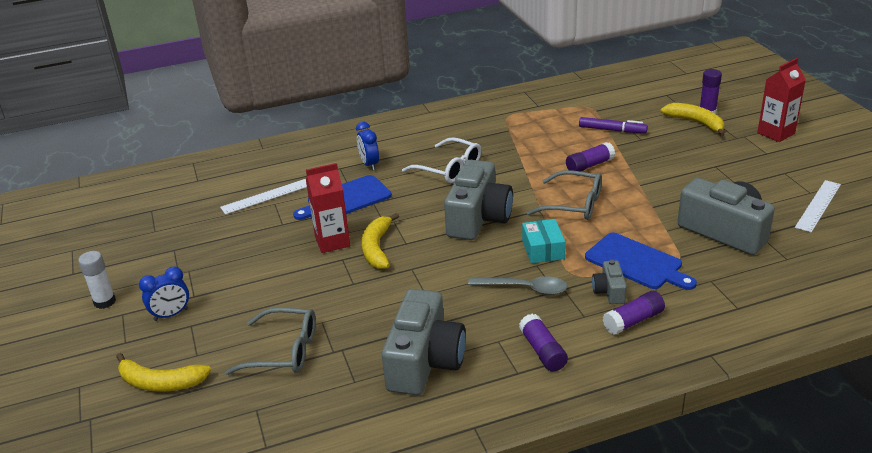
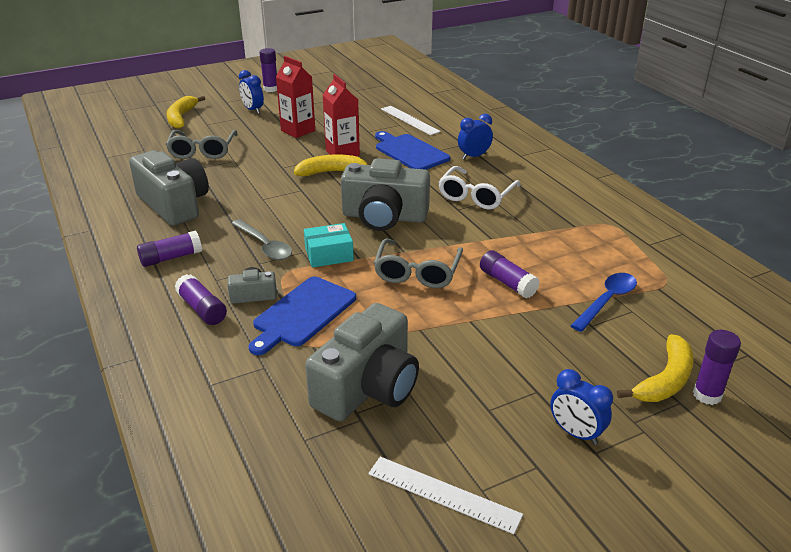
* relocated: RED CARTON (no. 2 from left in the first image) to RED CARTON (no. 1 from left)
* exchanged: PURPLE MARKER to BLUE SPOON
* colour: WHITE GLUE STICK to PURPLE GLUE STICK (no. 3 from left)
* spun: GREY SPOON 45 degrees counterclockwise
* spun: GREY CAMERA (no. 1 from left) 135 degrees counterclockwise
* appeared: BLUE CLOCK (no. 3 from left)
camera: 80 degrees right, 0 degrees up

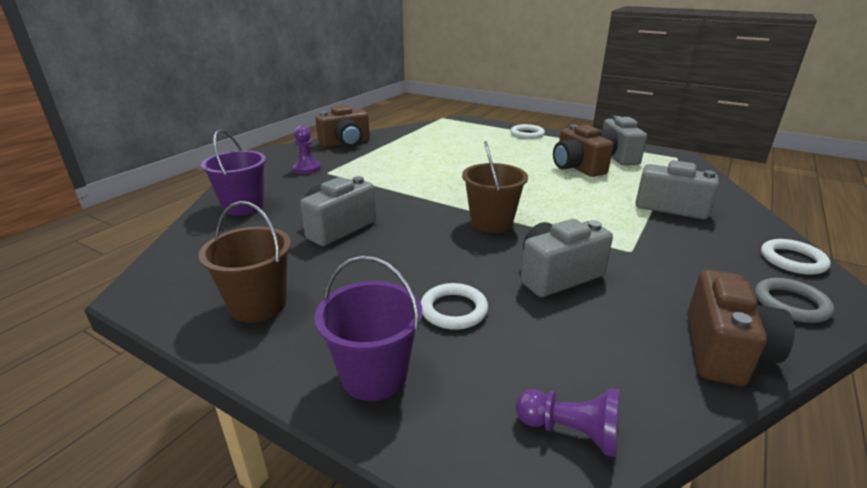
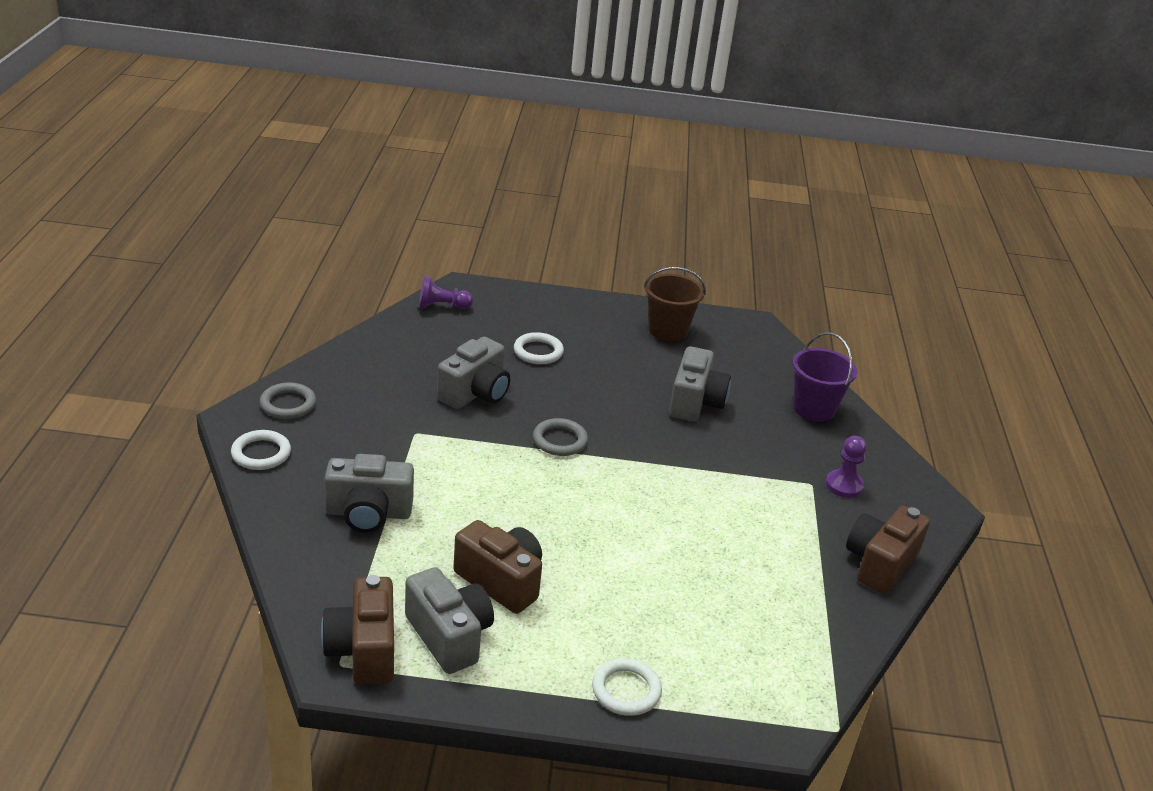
* exchanged: BROWN BUCKET (no. 2 from left) to GREY RING (no. 2 from left)
* missing: PURPLE BUCKET (no. 2 from left)
* relocated: BROWN CAMERA (no. 3 from left in the first image) to BROWN CAMERA (no. 1 from left)
camera: 150 degrees right, 5 degrees up

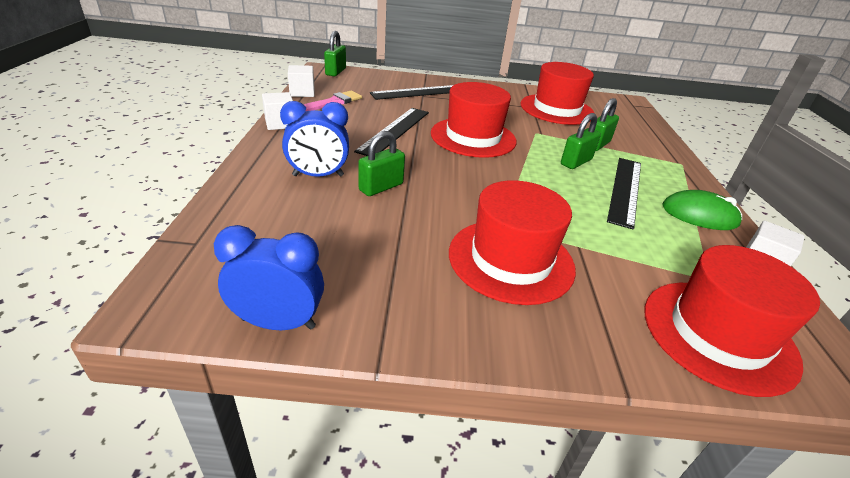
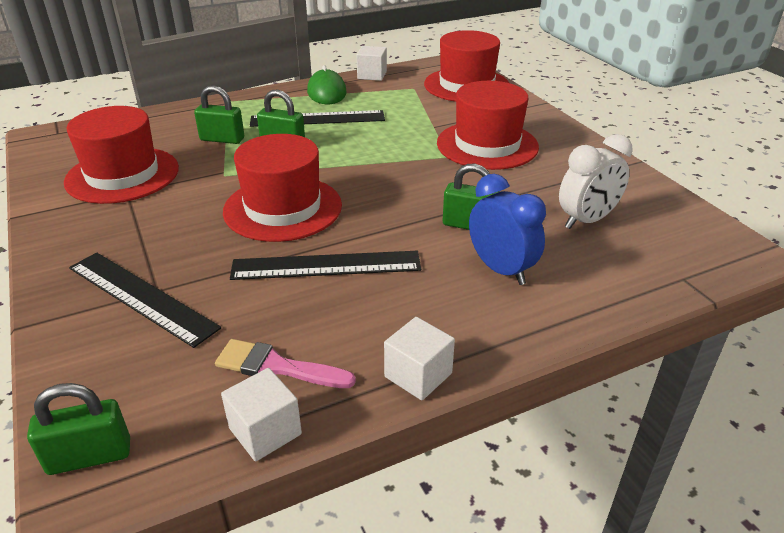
* missing: BLUE CLOCK (no. 1 from left)
* appeared: WHITE CLOCK
camera: 115 degrees left, 0 degrees up

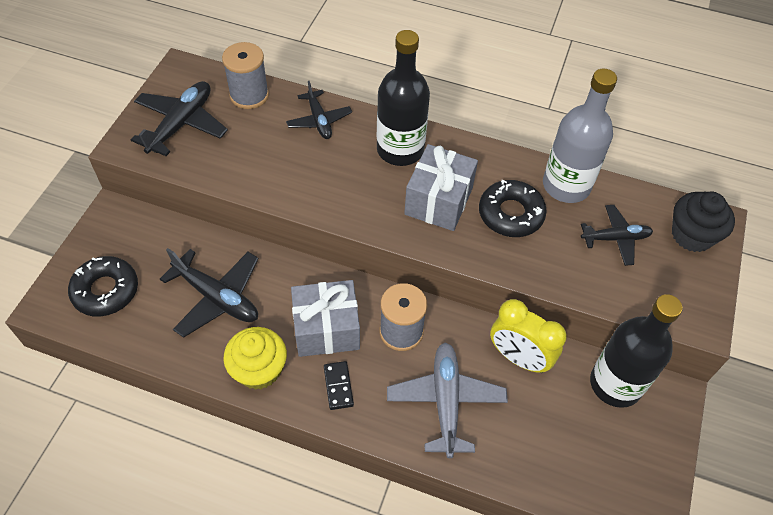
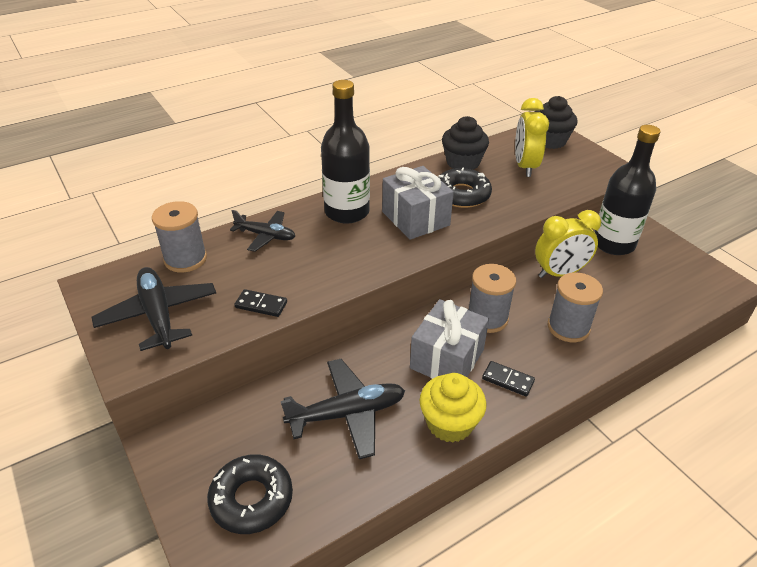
* exchanged: GREY BOTTLE to BLACK CUPCAKE (no. 1 from left)
* exchanged: BLACK PLANE (no. 4 from left) to YELLOW CLOCK (no. 1 from left)
* exchanged: GREY PLANE to GREY SPOOL (no. 3 from left)
* appeared: BLACK DOMINO (no. 1 from left)
camera: 50 degrees left, 15 degrees down

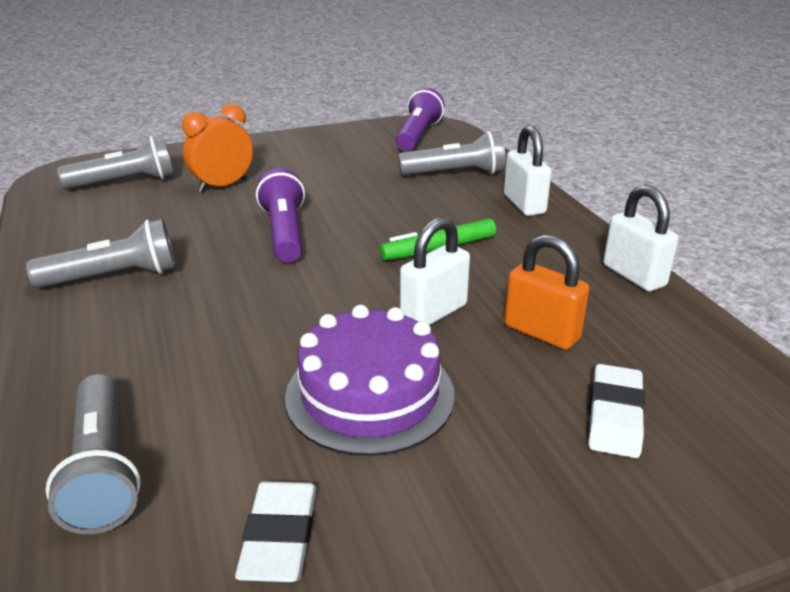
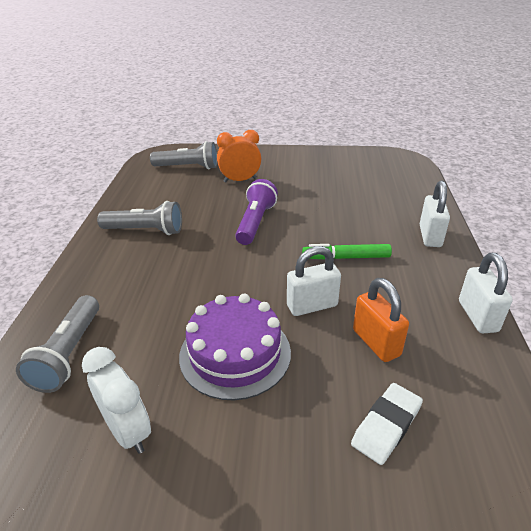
* missing: PURPLE FLASHLIGHT (no. 2 from left)
* missing: GREY FLASHLIGHT (no. 4 from left)
* exchanged: WHITE ERASER (no. 1 from left) to WHITE CLOCK
camera: 25 degrees right, 5 degrees up

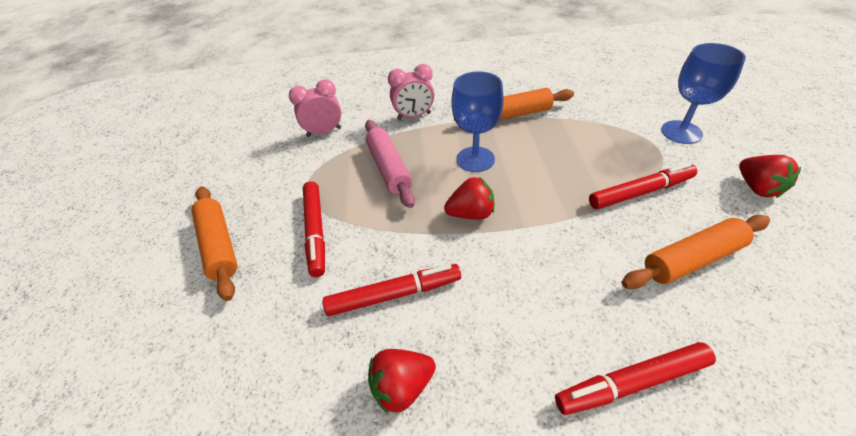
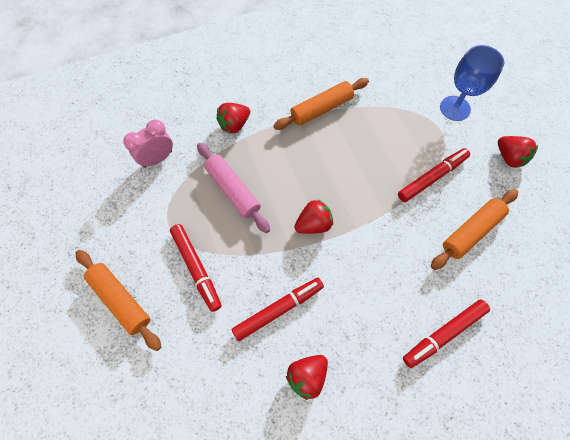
* exchanged: PINK CLOCK (no. 2 from left) to RED STRAWBERRY (no. 1 from left)
* missing: BLUE GOBLET (no. 1 from left)
camera: 20 degrees left, 20 degrees up

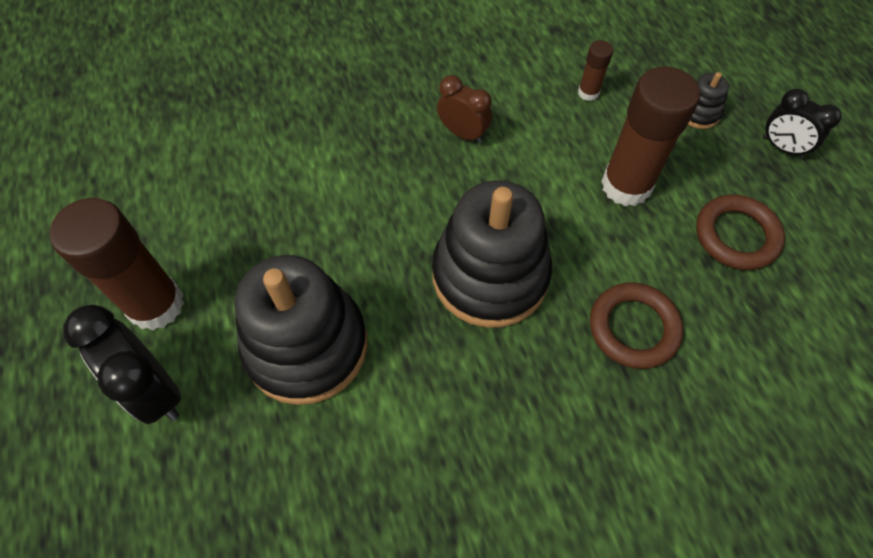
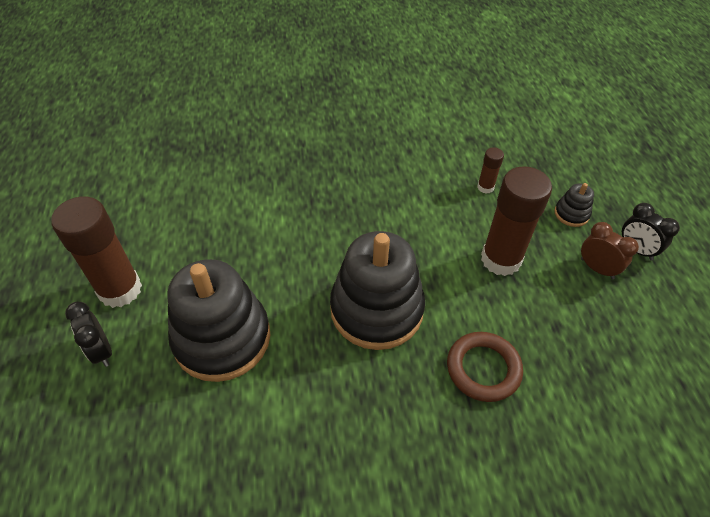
* relocated: BROWN CLOCK
* missing: BROWN RING (no. 2 from left)
* size: BLACK CLOCK (no. 1 from left) x0.65
camera: 10 degrees right, 10 degrees down

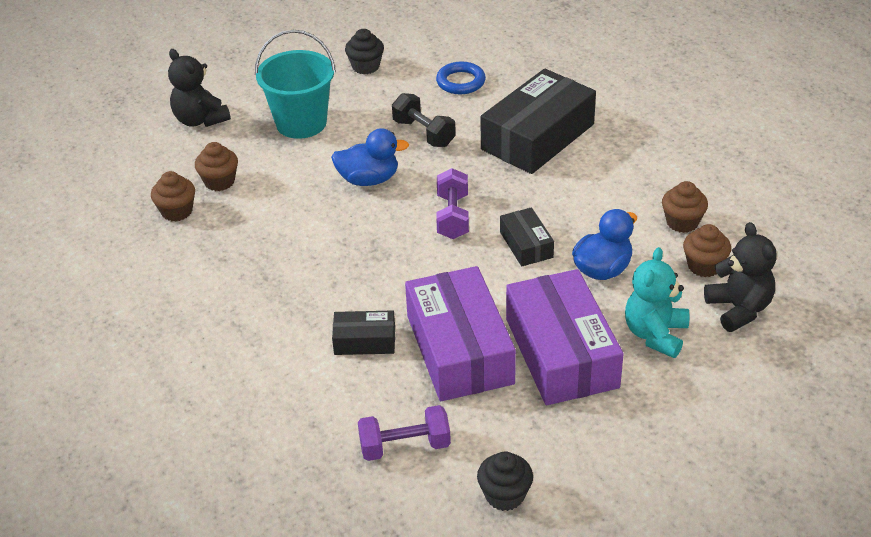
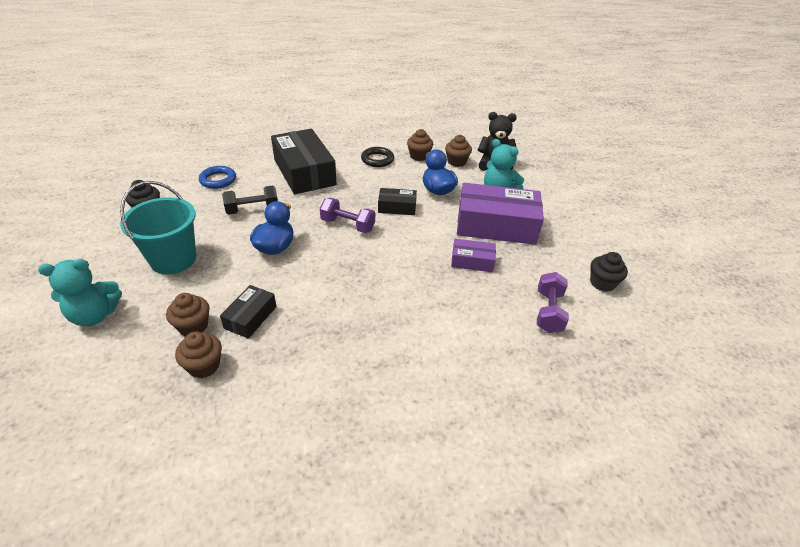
* colour: BLACK TEDDY BEAR (no. 1 from left) to TURQUOISE TEDDY BEAR (no. 1 from left)
* size: PURPLE BOX (no. 1 from left) x0.49
* relocated: BLACK BOX (no. 1 from left)
* appeared: BLACK RING
camera: 70 degrees left, 0 degrees up

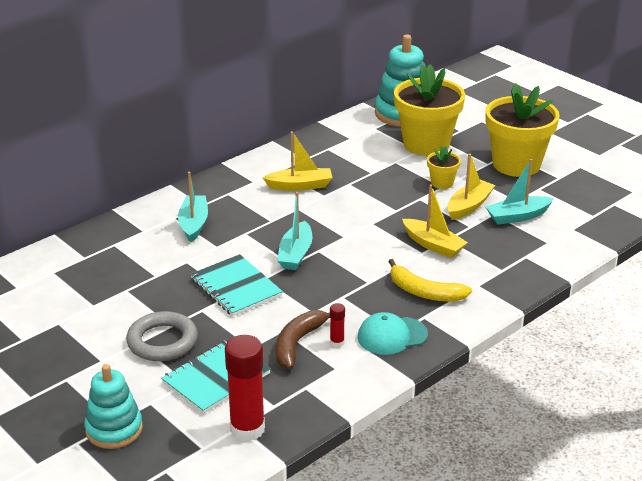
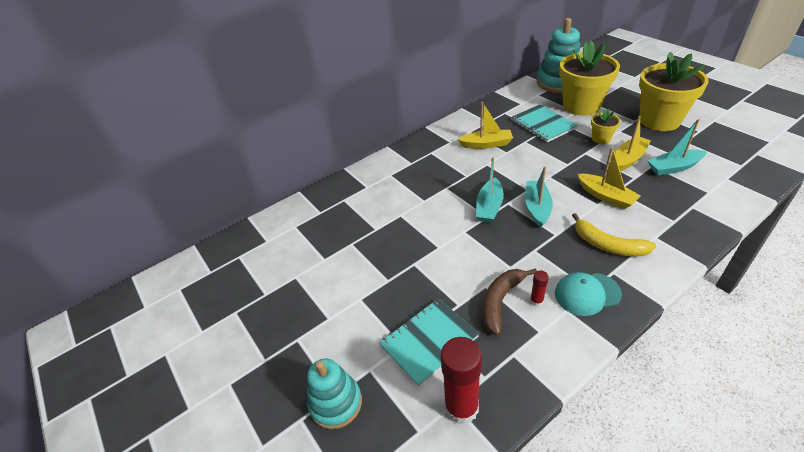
* relocated: TURQUOISE BOAT (no. 1 from left in the first image) to TURQUOISE BOAT (no. 2 from left)
* relocated: TURQUOISE NOTEBOOK (no. 2 from left)
* missing: GREY RING
camera: 10 degrees right, 10 degrees up

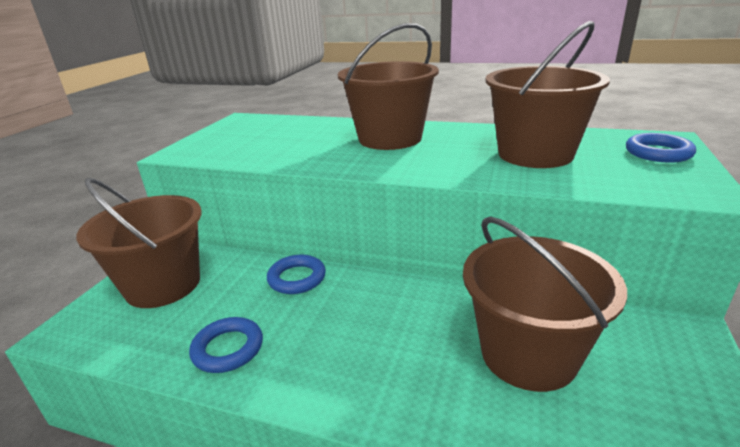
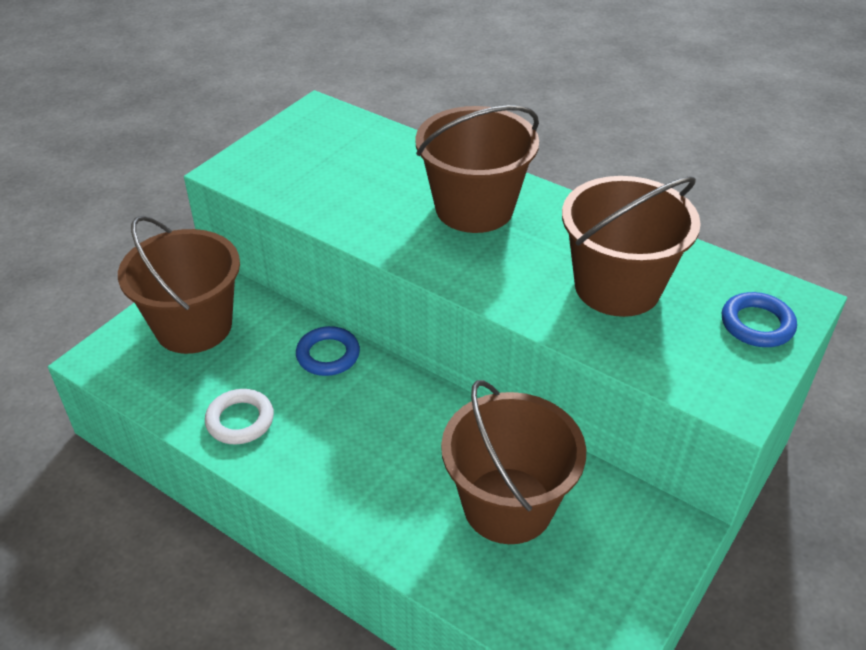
* colour: BLUE RING (no. 1 from left) to WHITE RING
camera: 15 degrees right, 15 degrees up

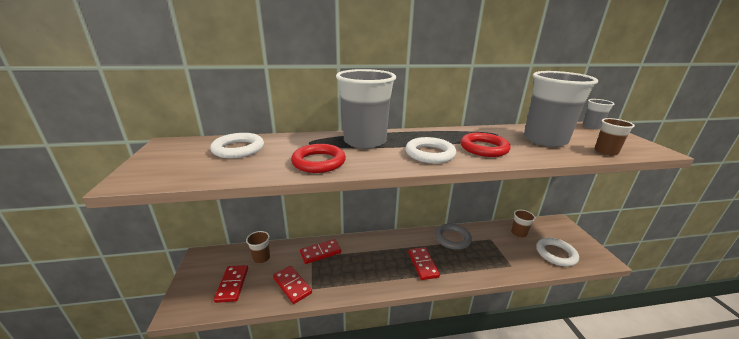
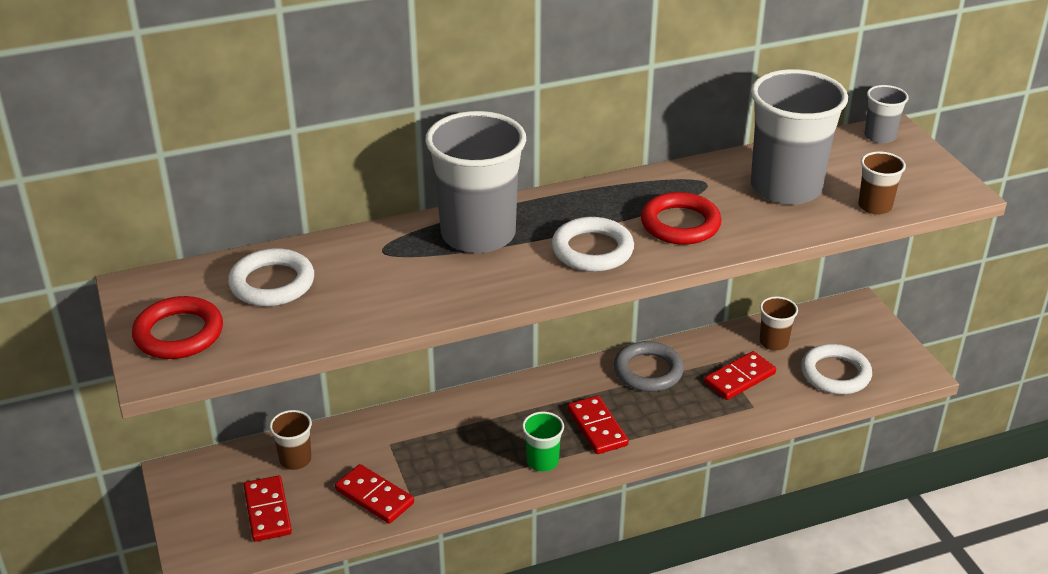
* relocated: RED RING (no. 1 from left)
* relocated: RED DOMINO (no. 3 from left in the first image) to RED DOMINO (no. 4 from left)
* appeared: GREEN CUP
camera: 10 degrees left, 10 degrees up

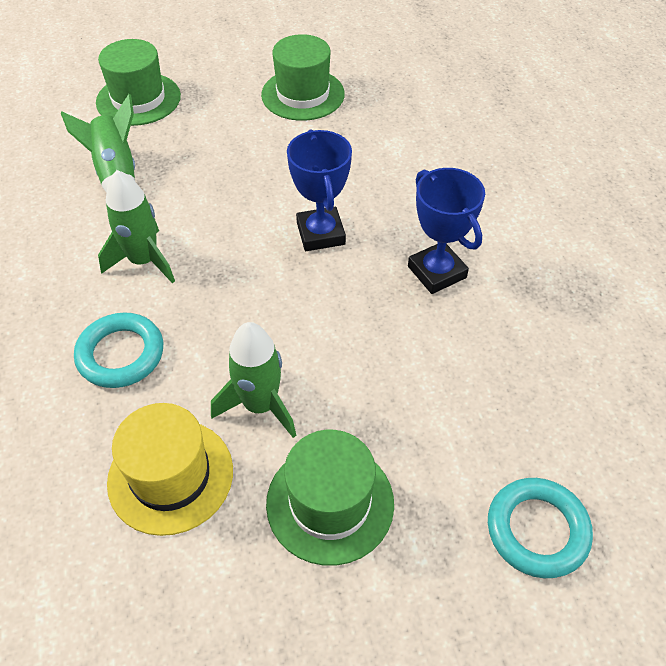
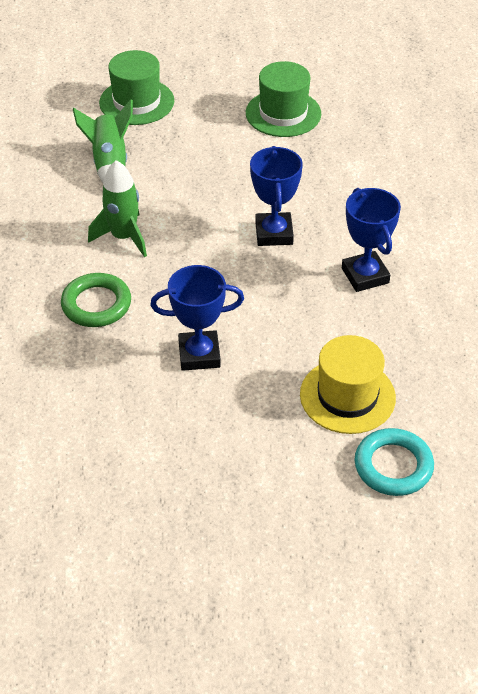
* colour: TURQUOISE RING (no. 1 from left) to GREEN RING
* exchanged: GREEN ROCKET (no. 3 from left) to BLUE TROPHY (no. 1 from left)
* relocated: YELLOW HAT
* missing: GREEN HAT (no. 3 from left)
camera: 10 degrees right, 5 degrees down

